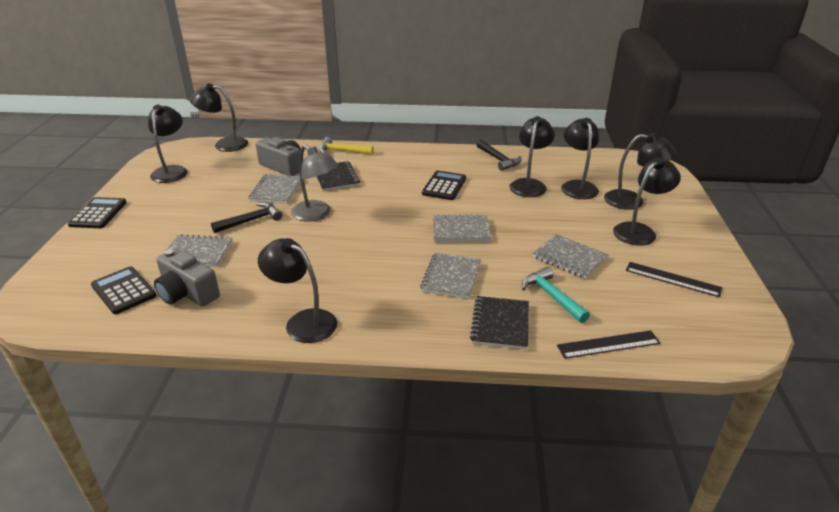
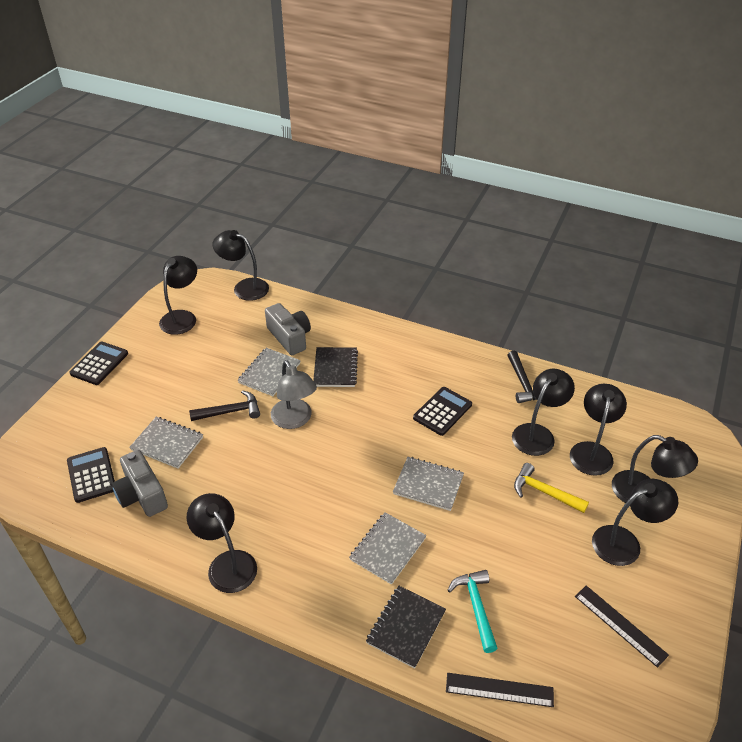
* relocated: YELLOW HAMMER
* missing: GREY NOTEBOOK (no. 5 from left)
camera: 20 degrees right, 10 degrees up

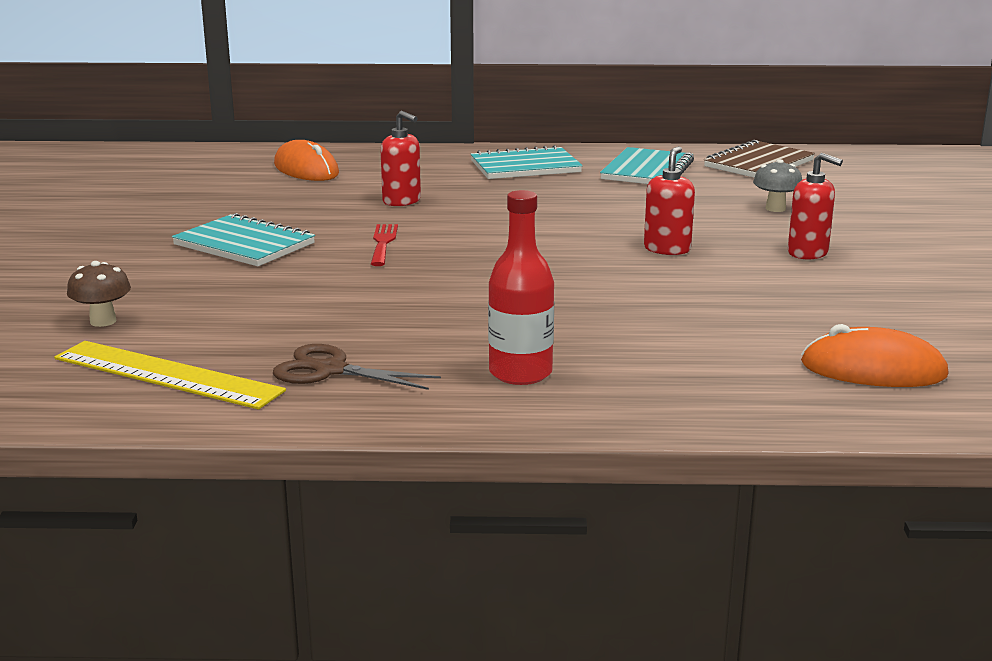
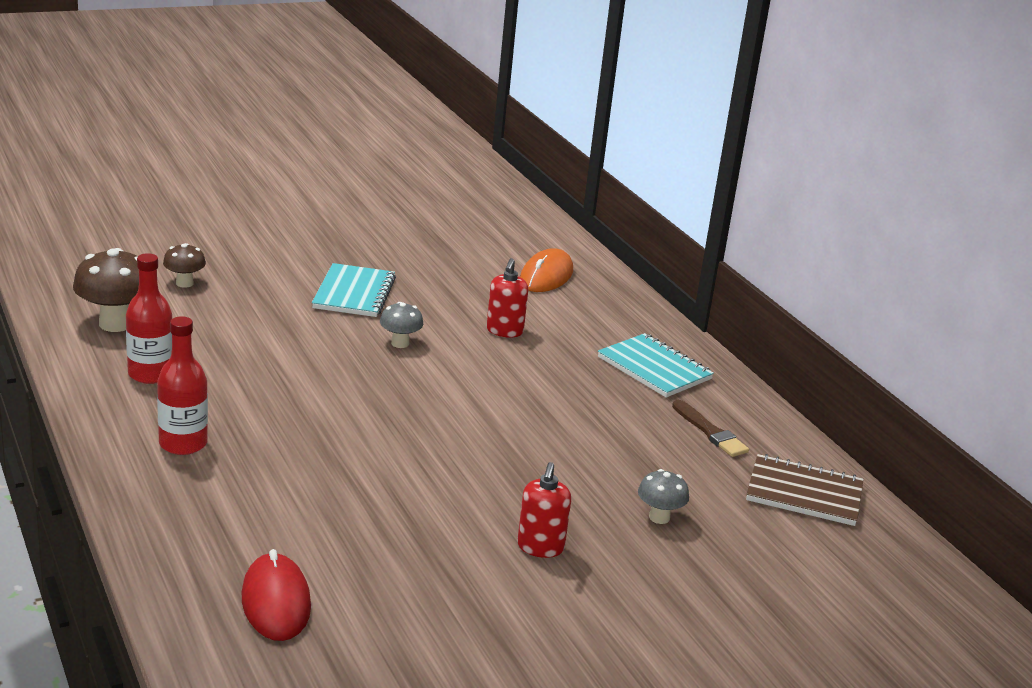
* missing: RED SOAP DISPENSER (no. 2 from left)
* exchanged: TURQUOISE NOTEBOOK (no. 3 from left) to BROWN BRUSH
* exchanged: RED FORK to GREY MUSHROOM (no. 1 from left)
* colour: ORANGE MOUSE (no. 2 from left) to RED MOUSE
* exchanged: YELLOW RULER to BROWN MUSHROOM (no. 1 from left)
* exchanged: BROWN SCISSORS to RED BOTTLE (no. 1 from left)
camera: 60 degrees right, 5 degrees up

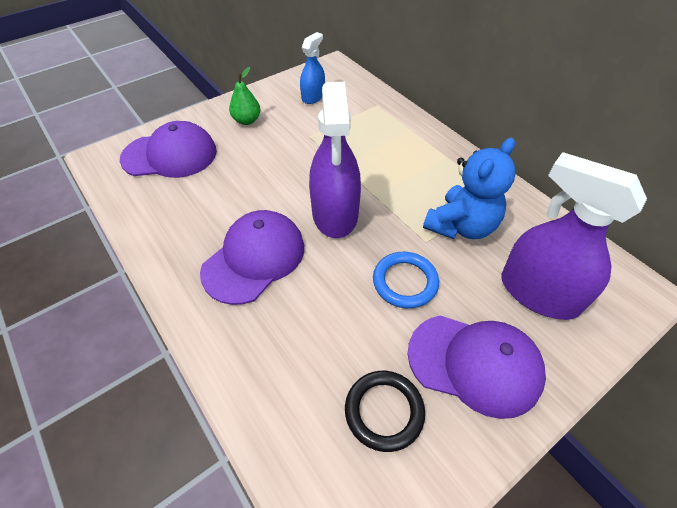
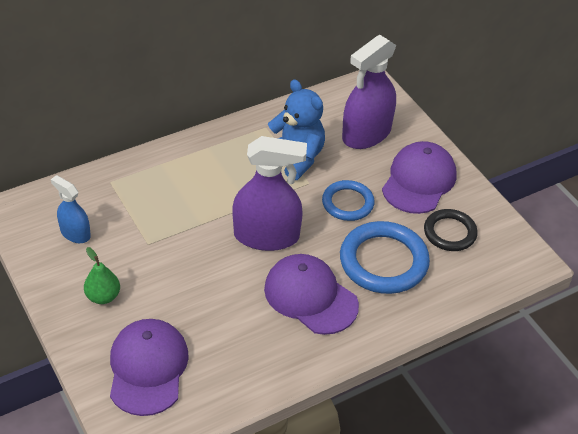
* appeared: BLUE RING (no. 2 from left)
camera: 85 degrees left, 5 degrees down

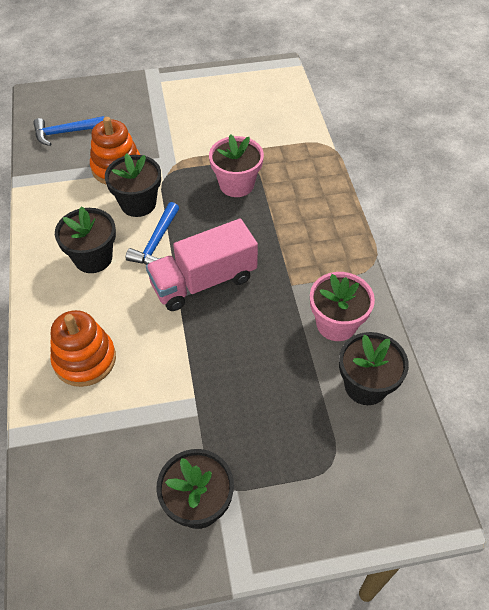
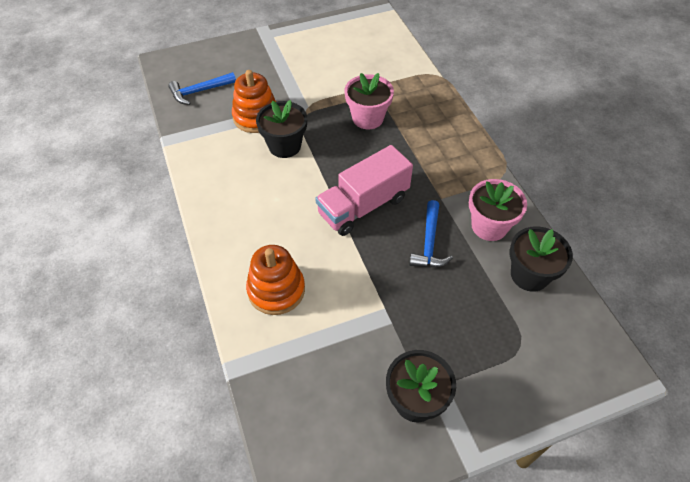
* relocated: BLUE HAMMER (no. 2 from left)
* missing: BLACK FLOWER POT (no. 1 from left)
camera: 10 degrees left, 0 degrees up

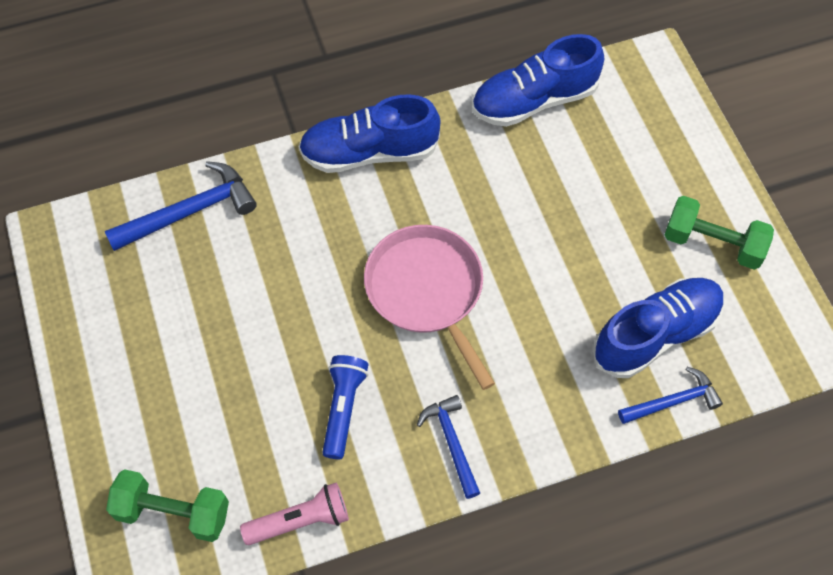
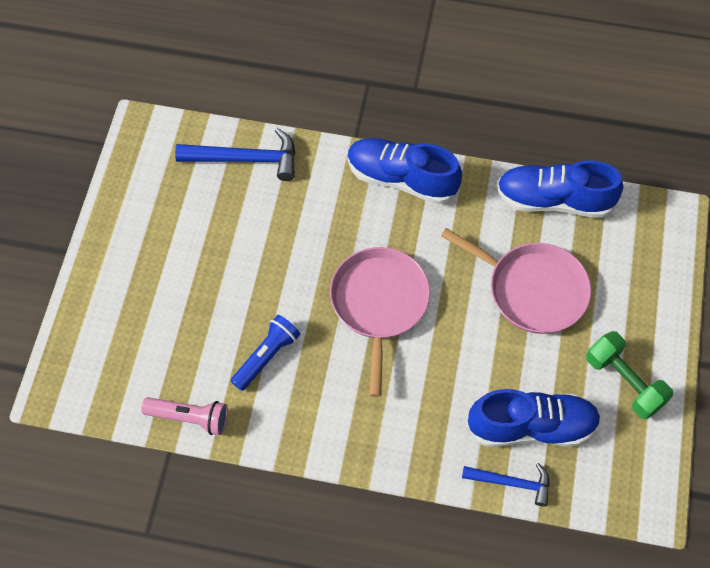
* missing: BLUE HAMMER (no. 2 from left)
* missing: GREEN DUMBBELL (no. 1 from left)
* appeared: PINK PAN (no. 2 from left)
camera: 30 degrees right, 0 degrees up

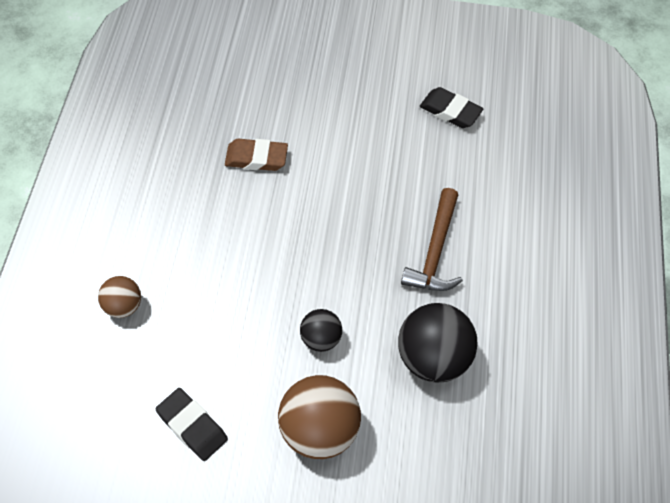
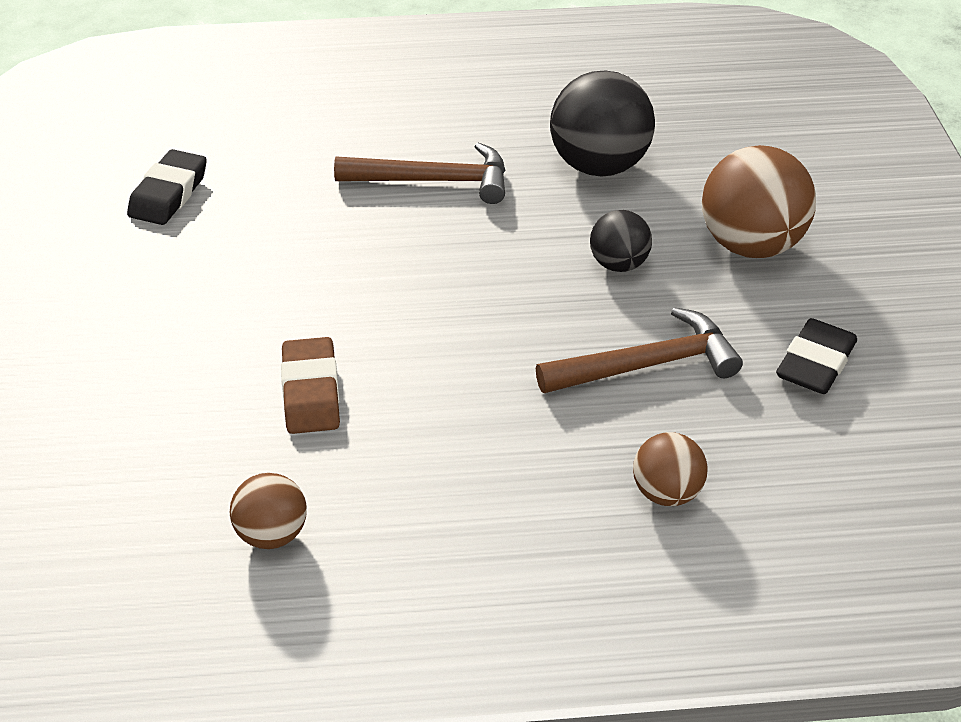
* appeared: BROWN HAMMER (no. 2 from left)
* appeared: BROWN BALL (no. 1 from left)
camera: 100 degrees left, 15 degrees down

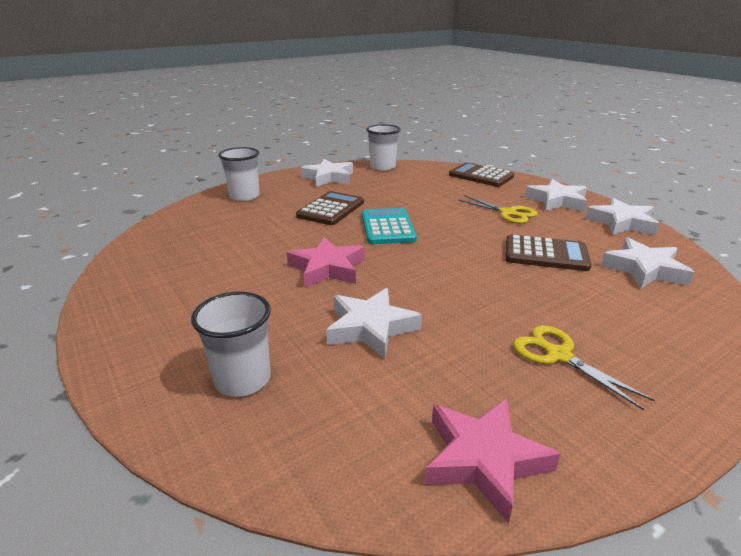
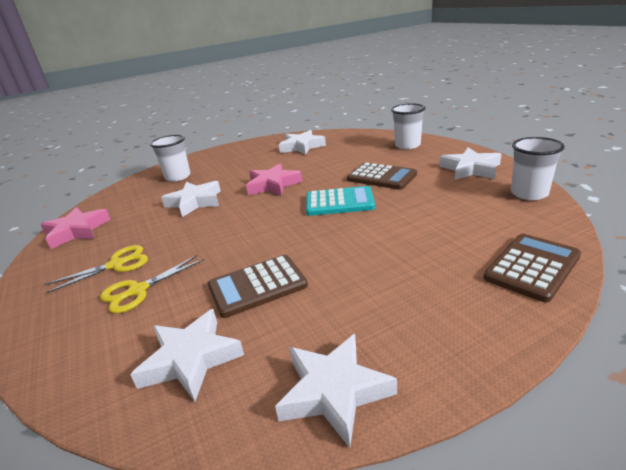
* relocated: WHITE STAR (no. 3 from left)
* relocated: YELLOW SCISSORS (no. 1 from left in the first image) to YELLOW SCISSORS (no. 2 from left)
* spun: BROWN CALCULATOR (no. 3 from left in the first image) 45 degrees clockwise
camera: 100 degrees right, 0 degrees up

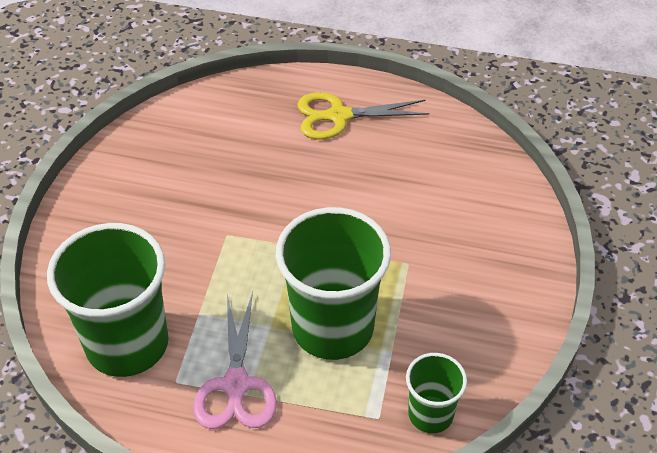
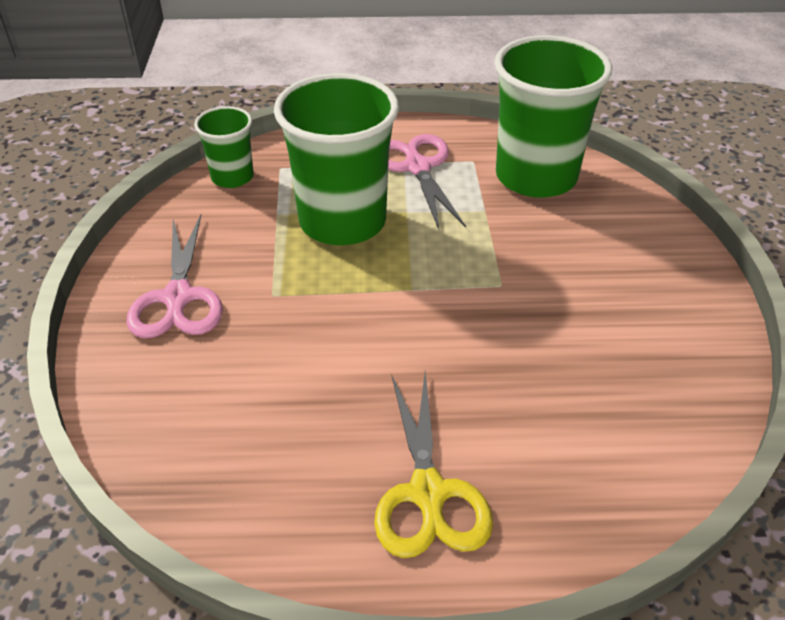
* spun: YELLOW SCISSORS 105 degrees clockwise
* appeared: PINK SCISSORS (no. 1 from left)
camera: 165 degrees right, 5 degrees down

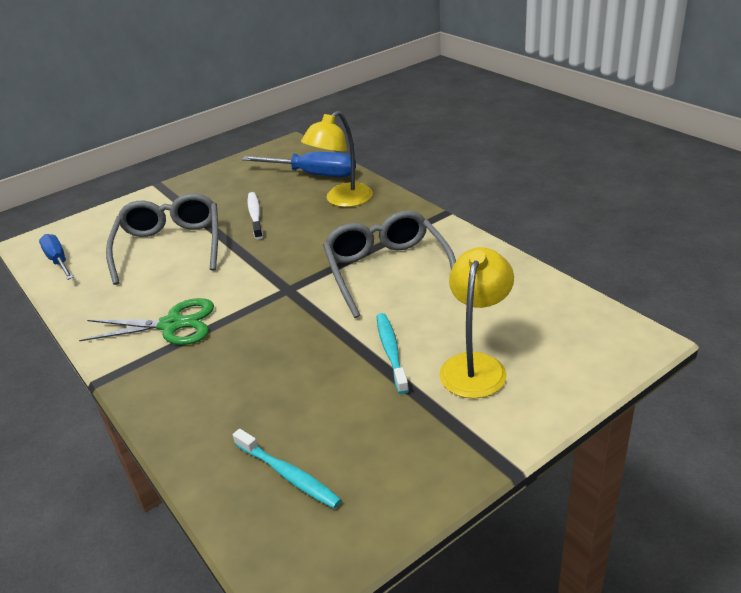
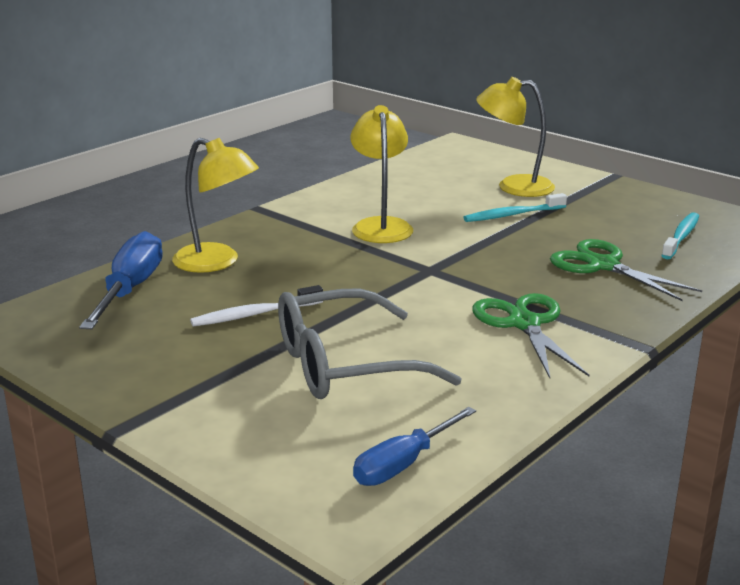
* exchanged: GREY GLASSES (no. 2 from left) to YELLOW LAMP (no. 2 from left)
* appeared: GREEN SCISSORS (no. 2 from left)
camera: 105 degrees left, 10 degrees down

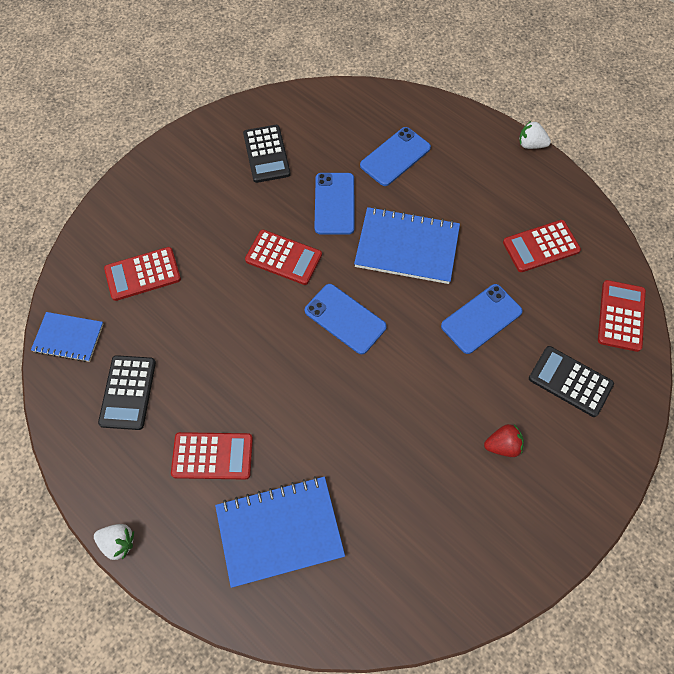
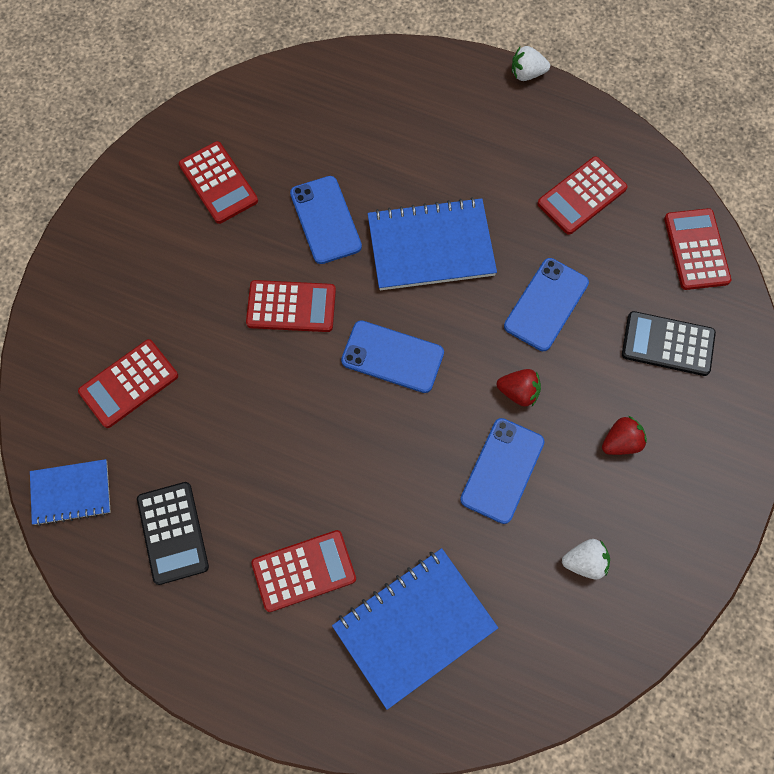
* colour: BLACK CALCULATOR (no. 2 from left) to RED CALCULATOR (no. 2 from left)
* relocated: BLUE PHONE (no. 3 from left)
* relocated: WHITE STRAWBERRY (no. 1 from left in the first image) to WHITE STRAWBERRY (no. 2 from left)
* appeared: RED STRAWBERRY (no. 1 from left)
camera: 20 degrees left, 5 degrees up

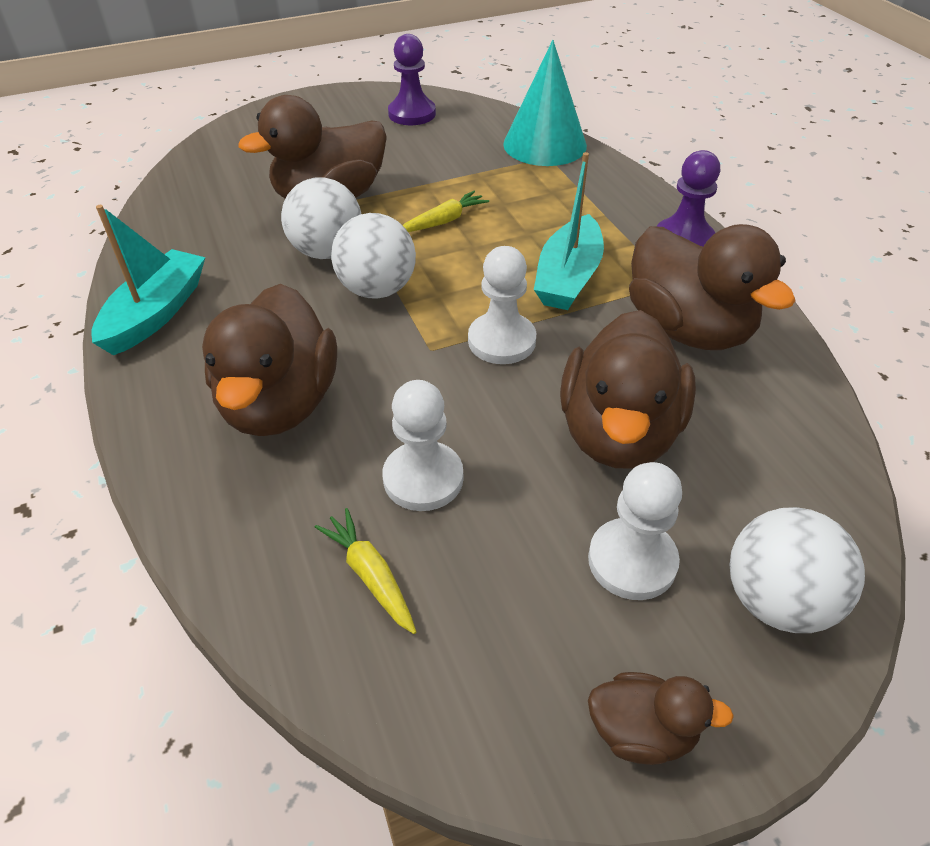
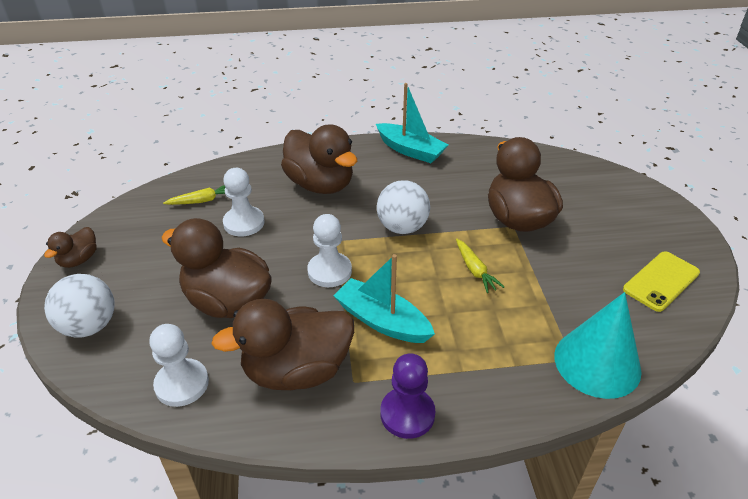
* exchanged: PURPLE PAWN (no. 1 from left) to YELLOW PHONE
* missing: WHITE BALL (no. 1 from left)
* spun: BROWN DUCK (no. 1 from left in the first image) 150 degrees counterclockwise
* relocated: WHITE PAWN (no. 3 from left in the first image) to WHITE PAWN (no. 1 from left)
camera: 105 degrees right, 5 degrees down

